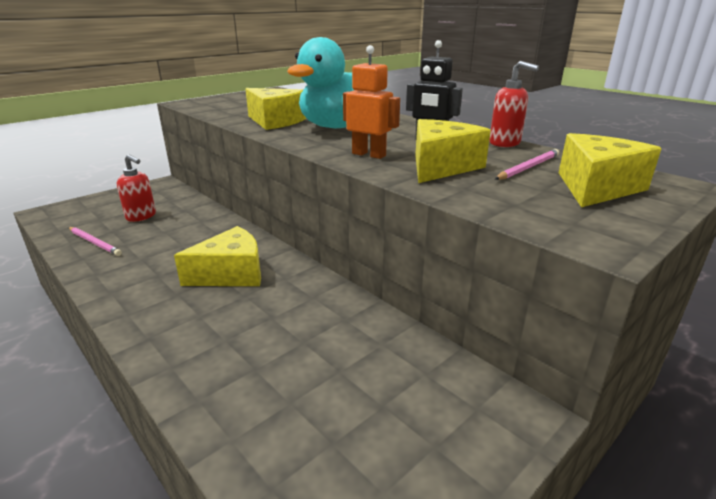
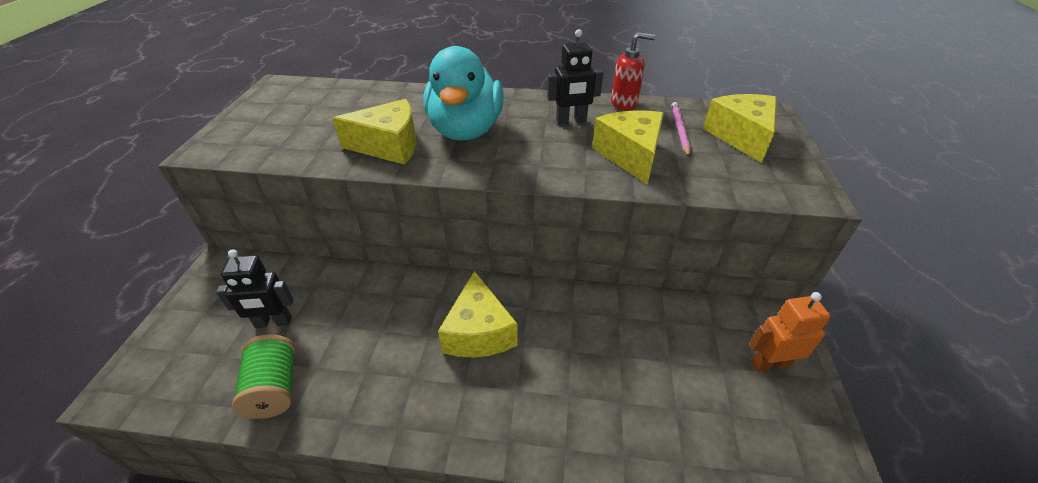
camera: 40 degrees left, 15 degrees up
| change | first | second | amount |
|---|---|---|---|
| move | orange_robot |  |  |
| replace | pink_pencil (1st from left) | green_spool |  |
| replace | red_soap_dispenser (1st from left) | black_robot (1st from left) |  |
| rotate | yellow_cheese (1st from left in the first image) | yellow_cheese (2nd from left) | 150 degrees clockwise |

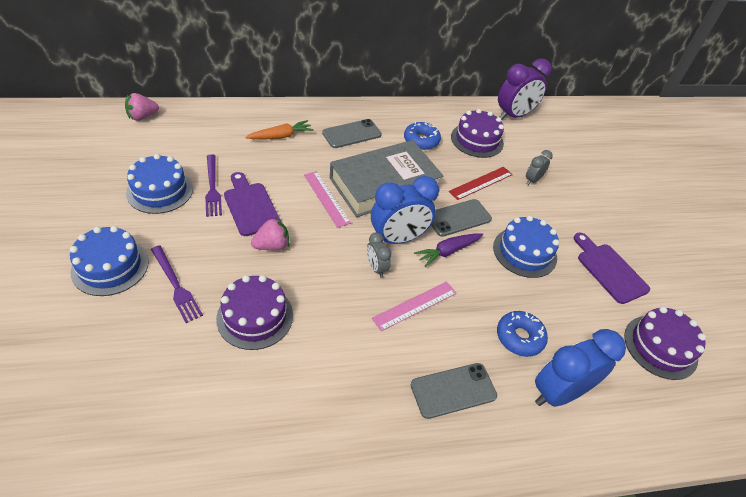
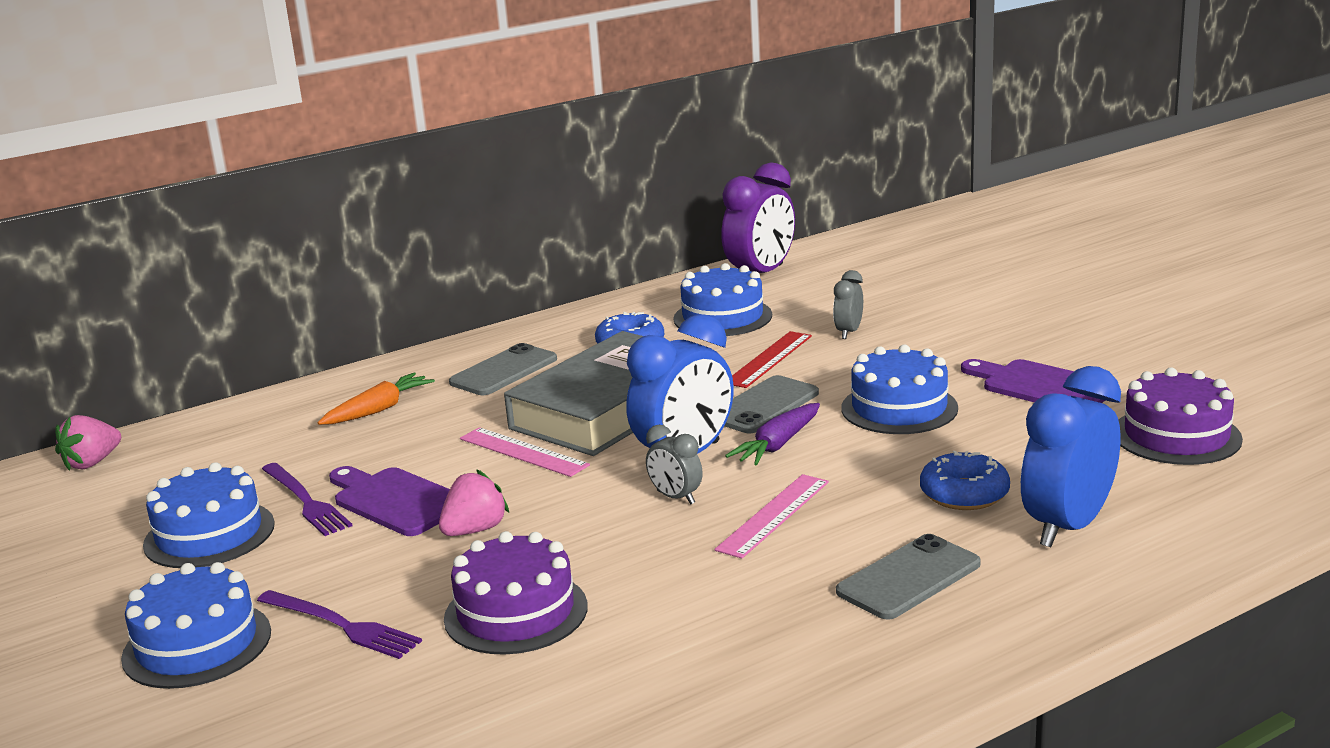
camera: 15 degrees left, 25 degrees down
| change | first | second | amount |
|---|---|---|---|
| recolor | purple_cake (2nd from left) | blue_cake (3rd from left) |  |

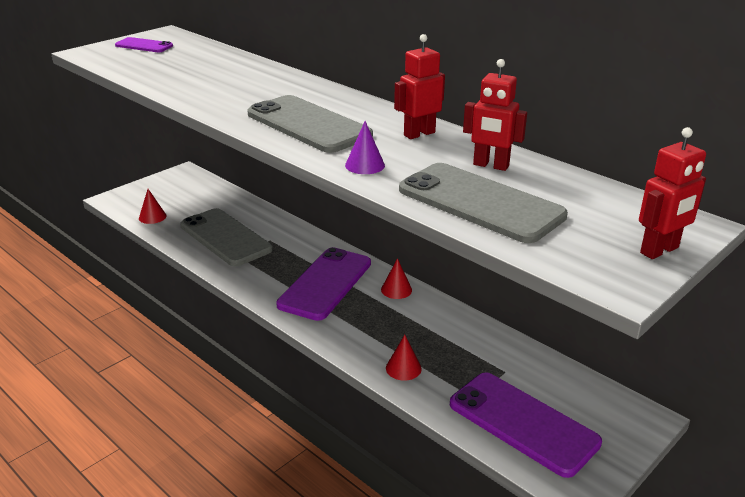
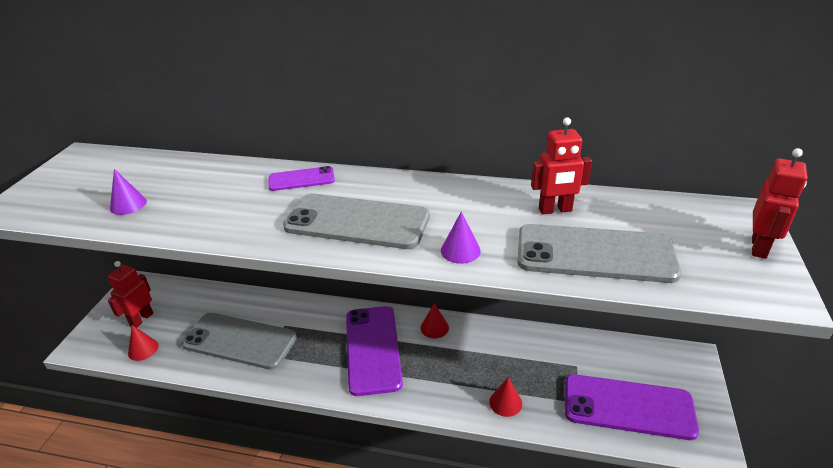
camera: 30 degrees left, 5 degrees up
| change | first | second | amount |
|---|---|---|---|
| insert |  | purple_cone (1st from left) |  |
| move | purple_phone (1st from left) |  |  |
| move | red_robot (1st from left) |  |  |

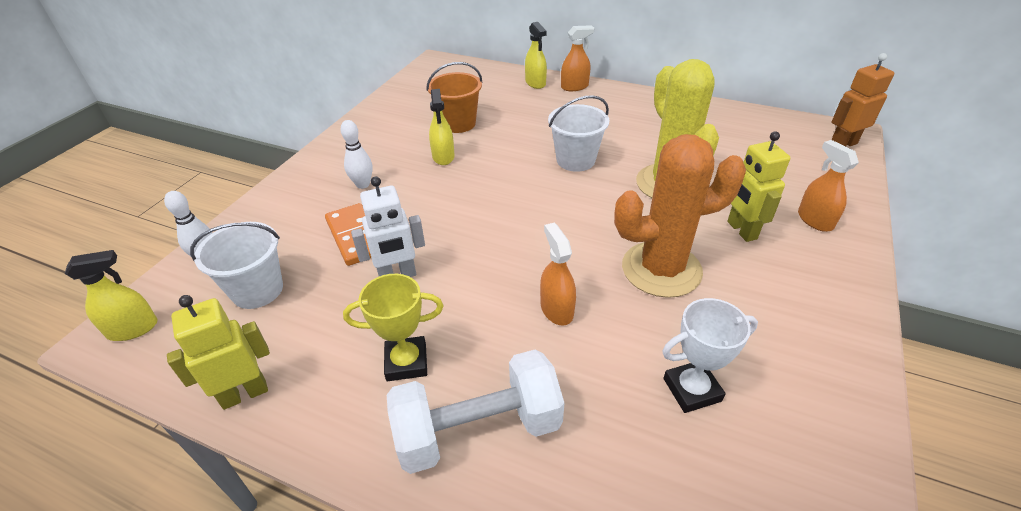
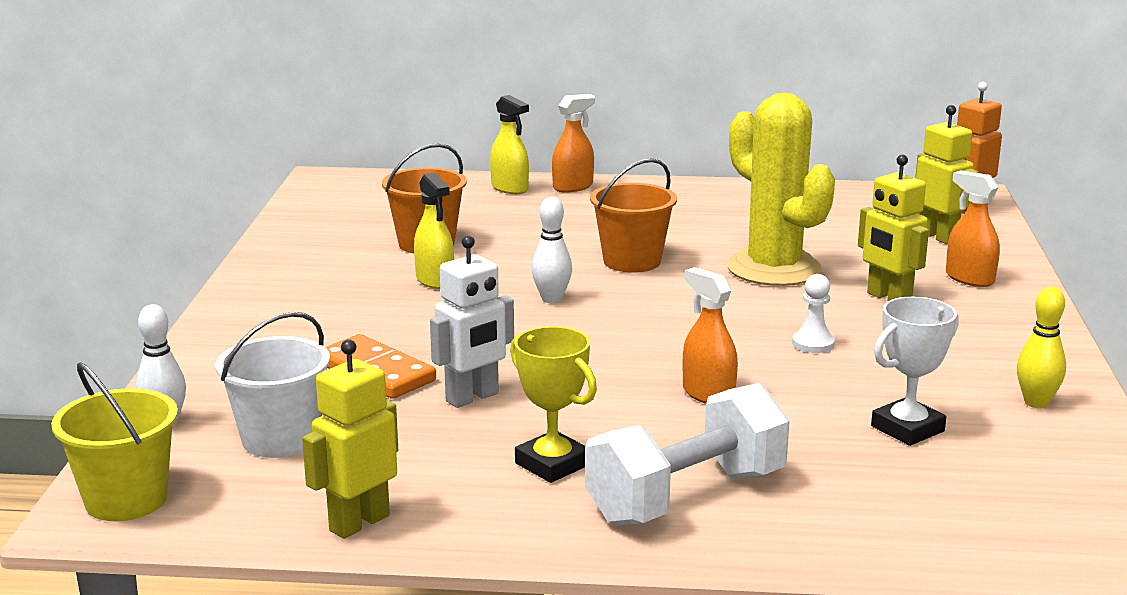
camera: 20 degrees left, 20 degrees down
| change | first | second | amount |
|---|---|---|---|
| insert |  | yellow_robot (3rd from left) |  |
| insert |  | yellow_bowling_pin |  |
| move | white_bowling_pin (2nd from left) |  |  |
| replace | yellow_spray_bottle (1st from left) | yellow_bucket |  |
| replace | orange_cactus | white_pawn |  |
| recolor | white_bucket (2nd from left) | orange_bucket (2nd from left) |  |
| rotate | yellow_trophy |  | 75 degrees clockwise |

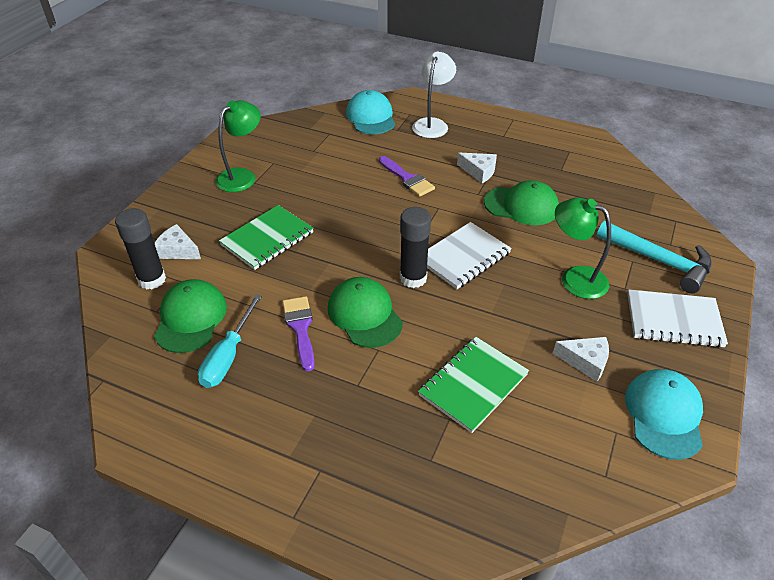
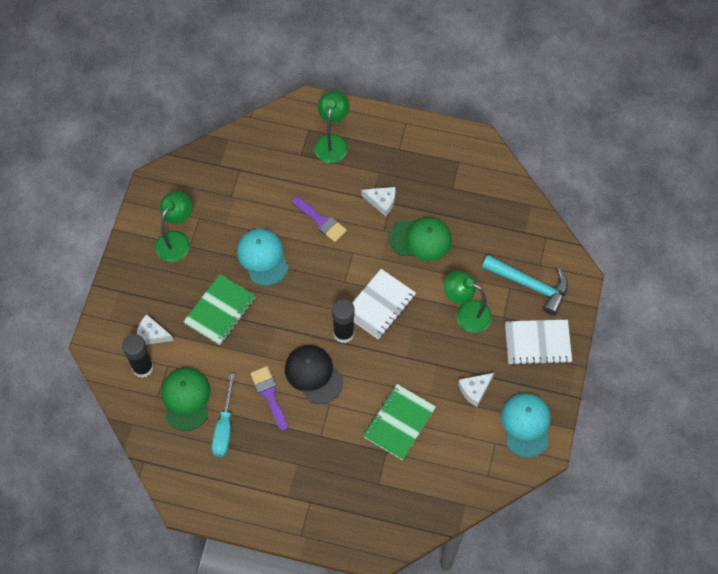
camera: 10 degrees left, 20 degrees up
| change | first | second | amount |
|---|---|---|---|
| move | turquoise_cap (1st from left) |  |  |
| recolor | green_cap (2nd from left) | black_cap |  |
| recolor | white_lamp | green_lamp (2nd from left) |  |
| rotate | white_cheese (3rd from left) |  | 135 degrees clockwise |

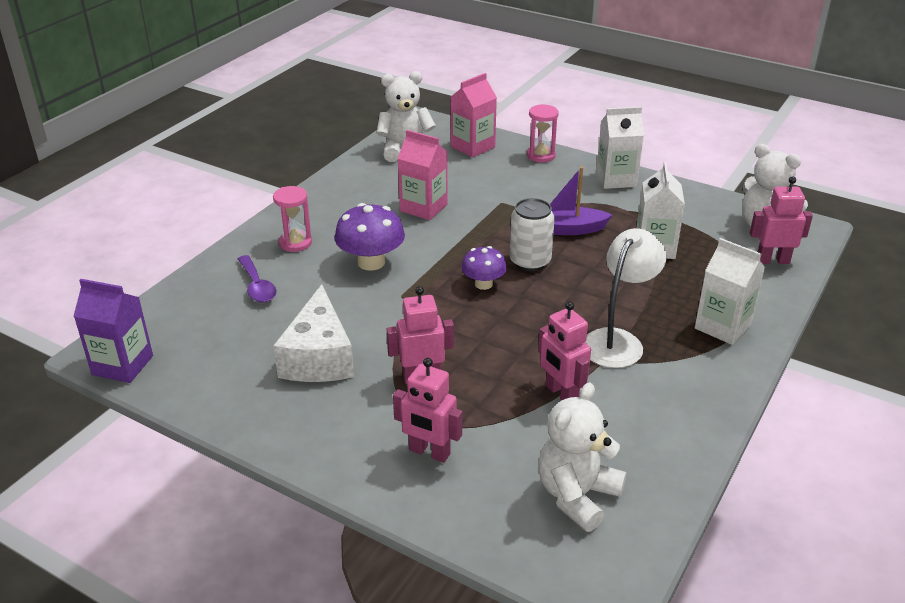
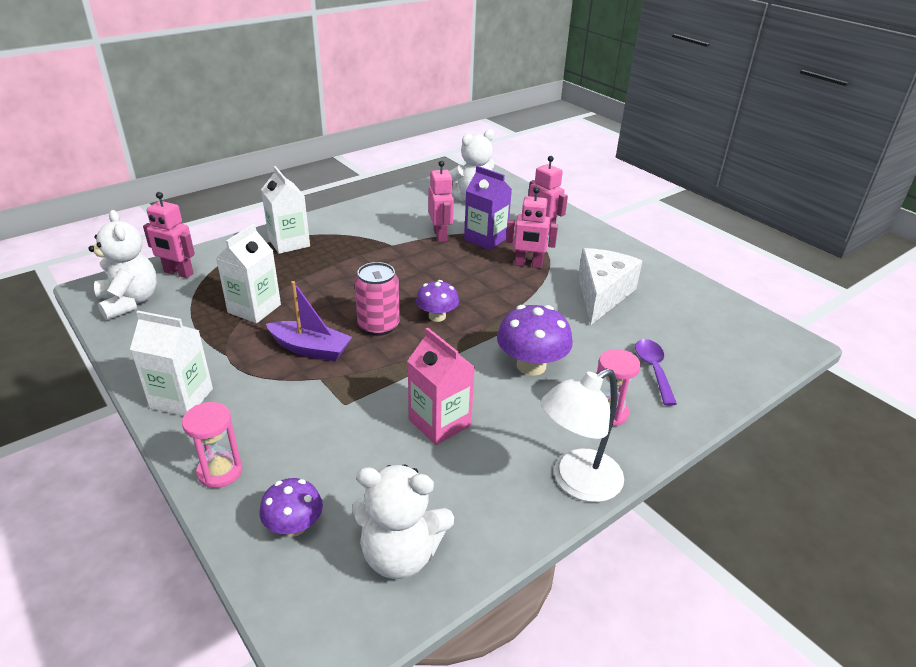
camera: 160 degrees left, 0 degrees up
| change | first | second | amount |
|---|---|---|---|
| move | purple_carton |  |  |
| move | white_lamp |  |  |
| replace | pink_carton (2nd from left) | purple_mushroom (1st from left) |  |
| recolor | white_can | pink_can |  |

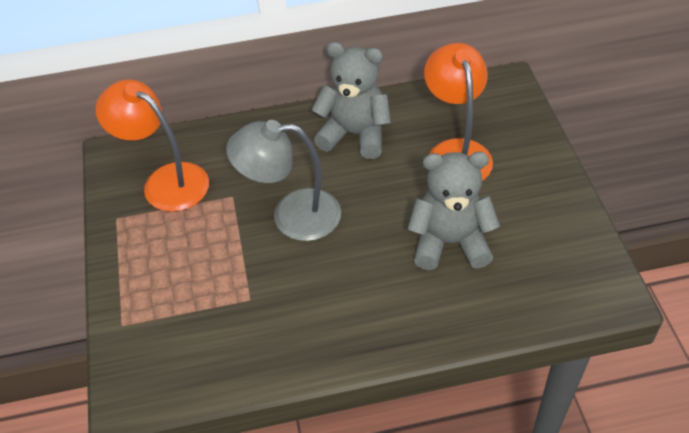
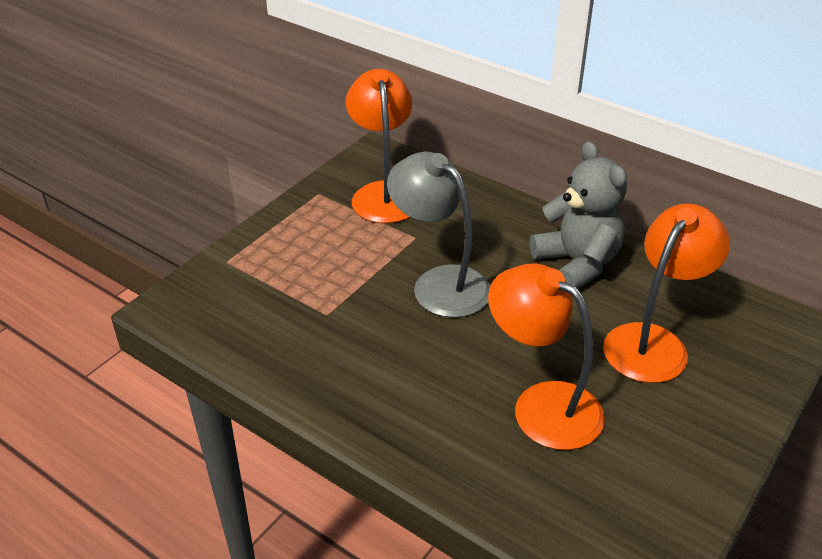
camera: 45 degrees right, 10 degrees down
| change | first | second | amount |
|---|---|---|---|
| replace | grey_teddy_bear (2nd from left) | orange_lamp (2nd from left) |  |

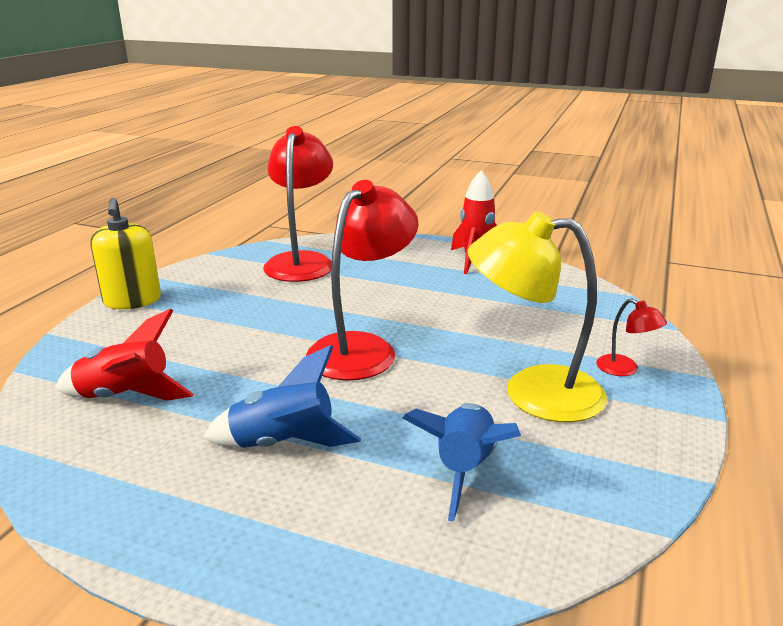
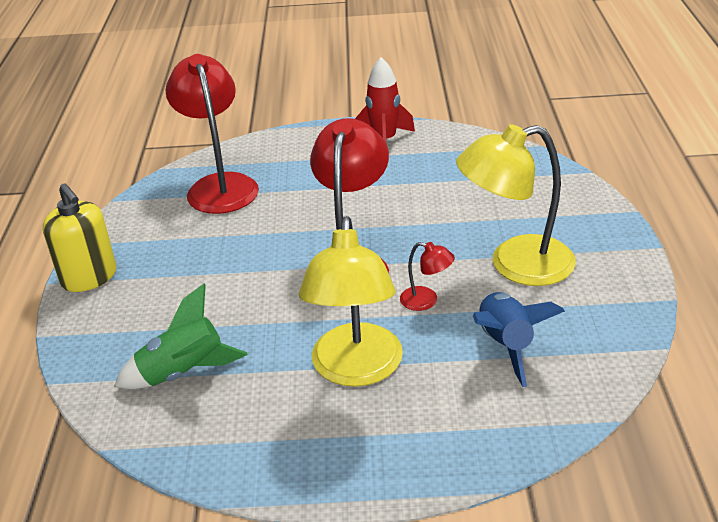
camera: 20 degrees left, 10 degrees up
| change | first | second | amount |
|---|---|---|---|
| move | red_lamp (3rd from left) |  |  |
| replace | blue_rocket (1st from left) | yellow_lamp (1st from left) |  |
| recolor | red_rocket (1st from left) | green_rocket |  |

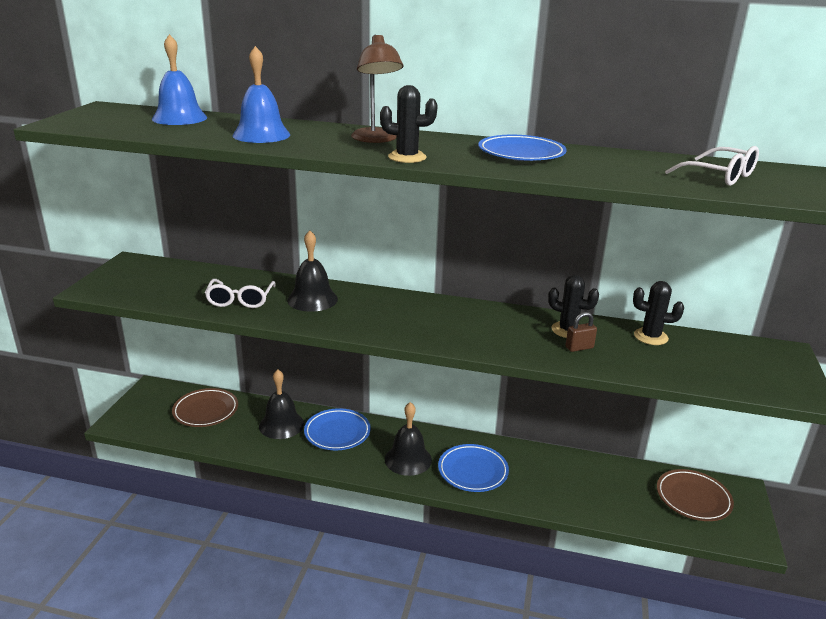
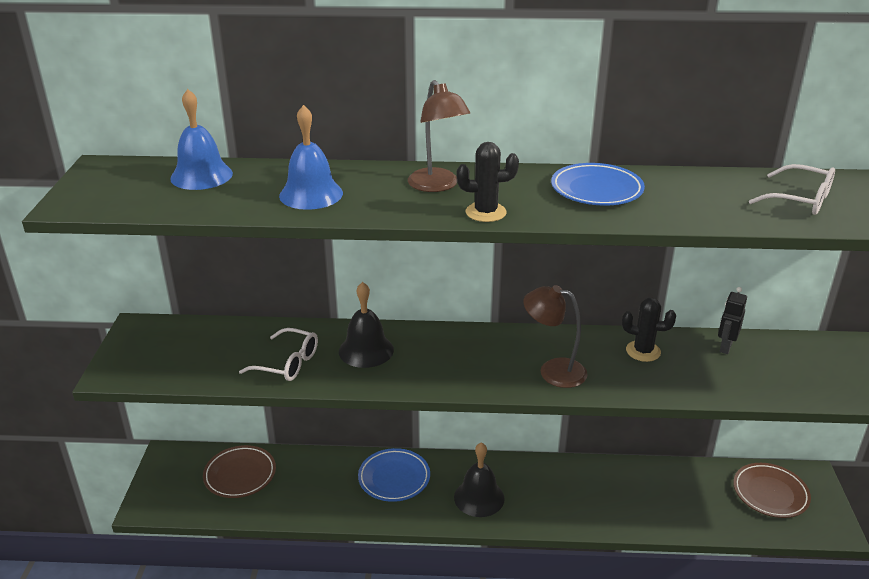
camera: 10 degrees left, 5 degrees up
| change | first | second | amount |
|---|---|---|---|
| delete | black_bell (1st from left) |  |  |
| delete | blue_plate (2nd from left) |  |  |
| delete | brown_padlock |  |  |
| insert |  | brown_lamp (2nd from left) |  |
| replace | black_cactus (3rd from left) | black_robot |  |
| rotate | white_glasses (1st from left) |  | 60 degrees counterclockwise |

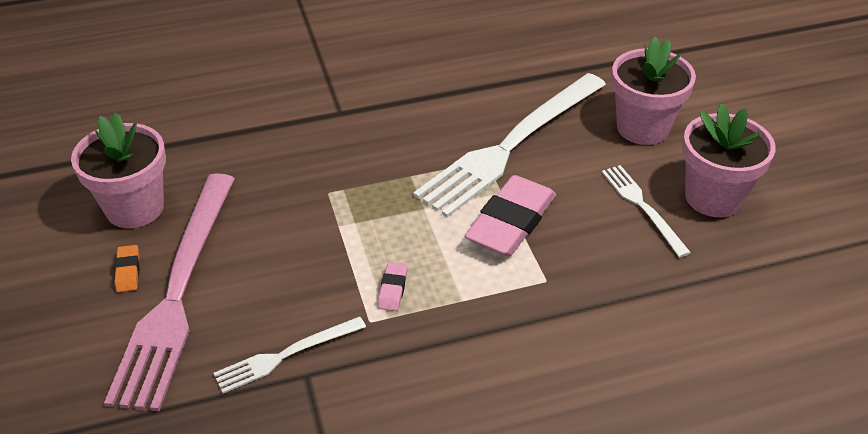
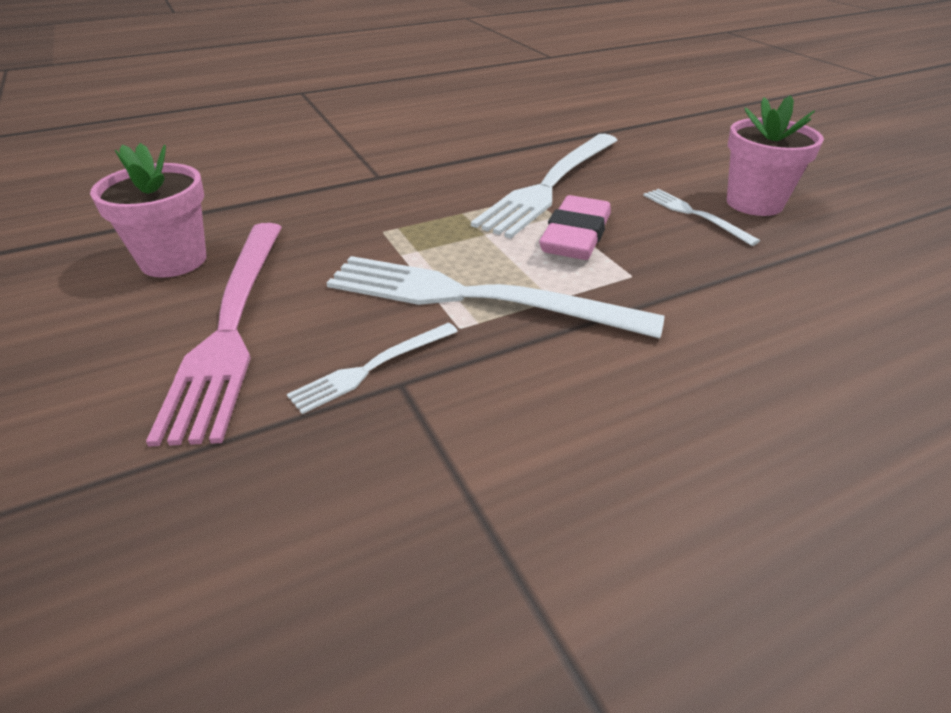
camera: 10 degrees left, 5 degrees down
| change | first | second | amount |
|---|---|---|---|
| delete | orange_eraser |  |  |
| delete | pink_flower_pot (2nd from left) |  |  |
| replace | pink_eraser (1st from left) | white_fork (2nd from left) |  |

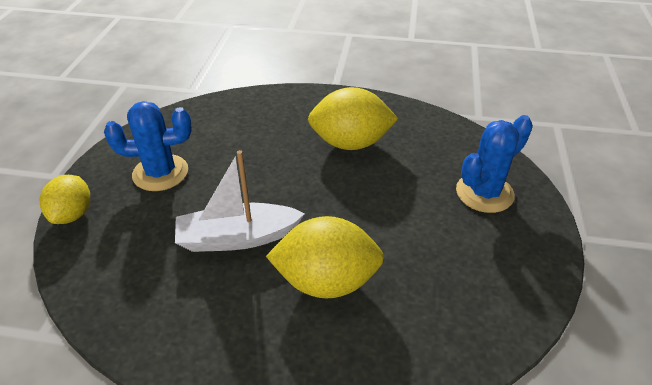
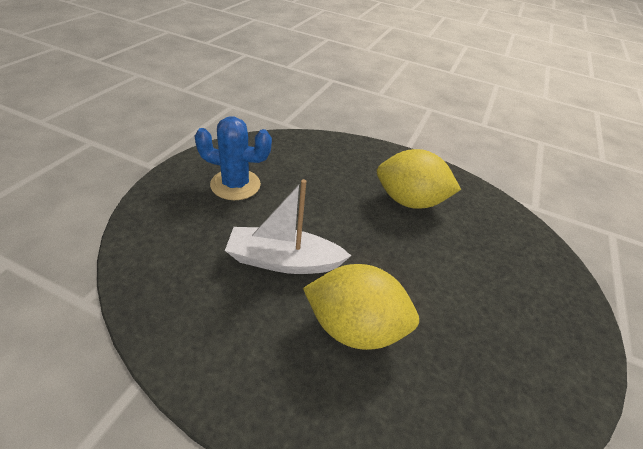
camera: 10 degrees right, 0 degrees up
| change | first | second | amount |
|---|---|---|---|
| delete | yellow_lemon (1st from left) |  |  |
| delete | blue_cactus (2nd from left) |  |  |

